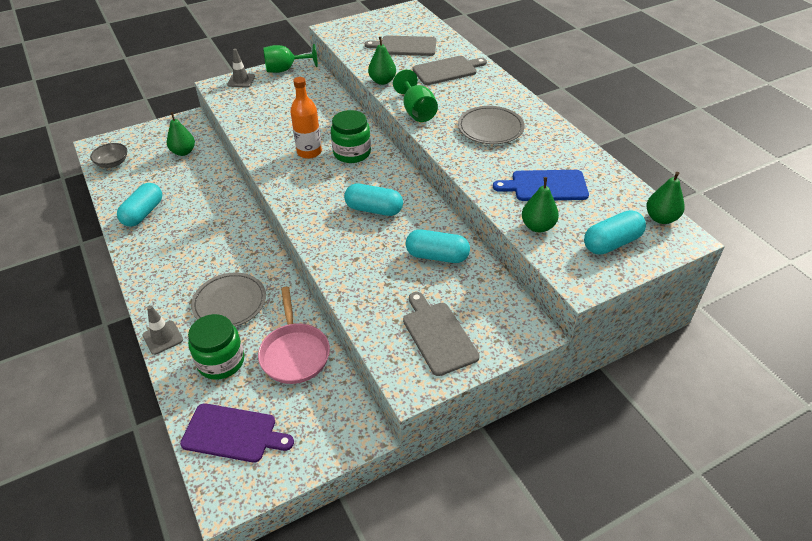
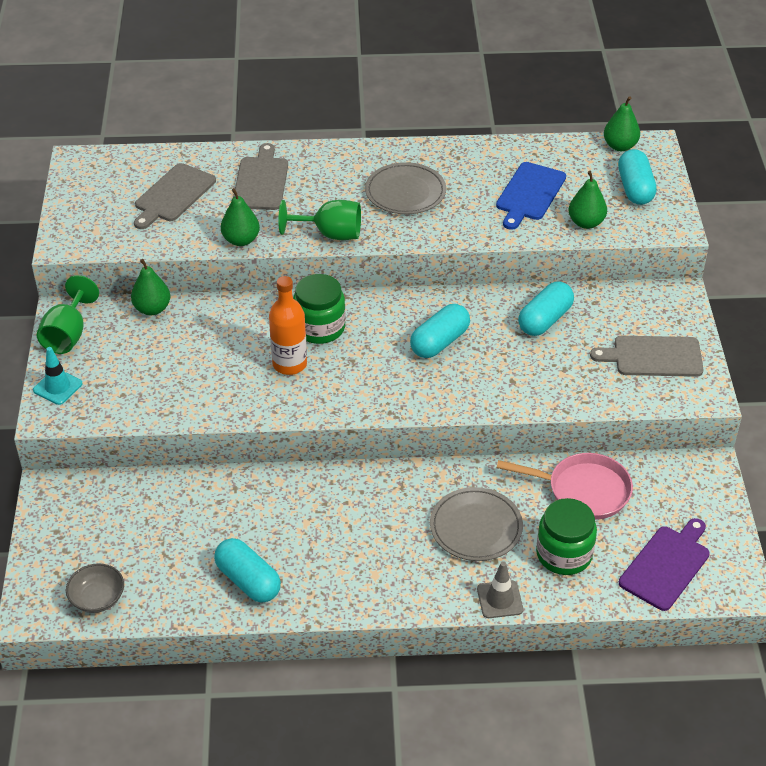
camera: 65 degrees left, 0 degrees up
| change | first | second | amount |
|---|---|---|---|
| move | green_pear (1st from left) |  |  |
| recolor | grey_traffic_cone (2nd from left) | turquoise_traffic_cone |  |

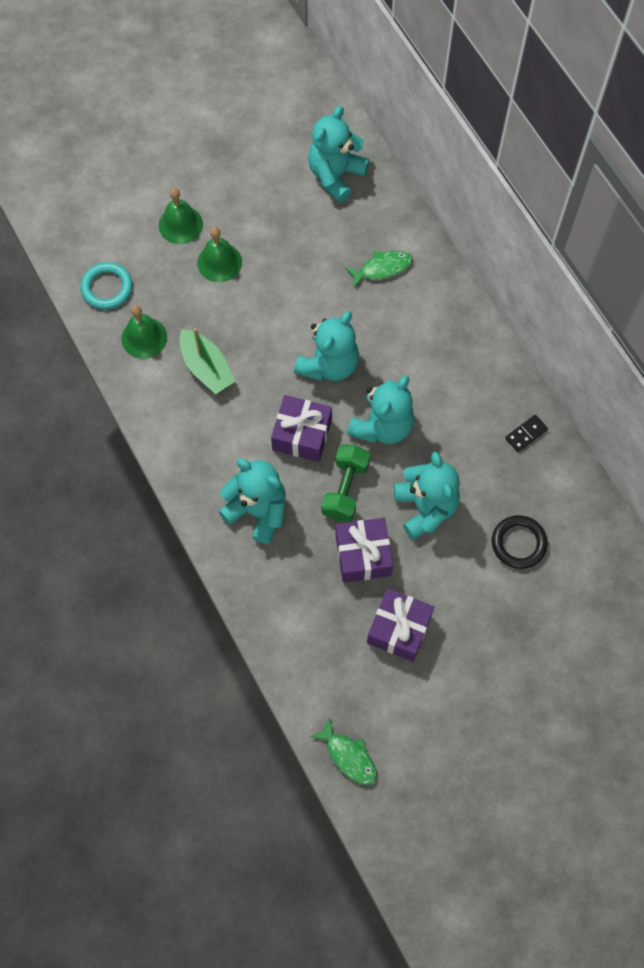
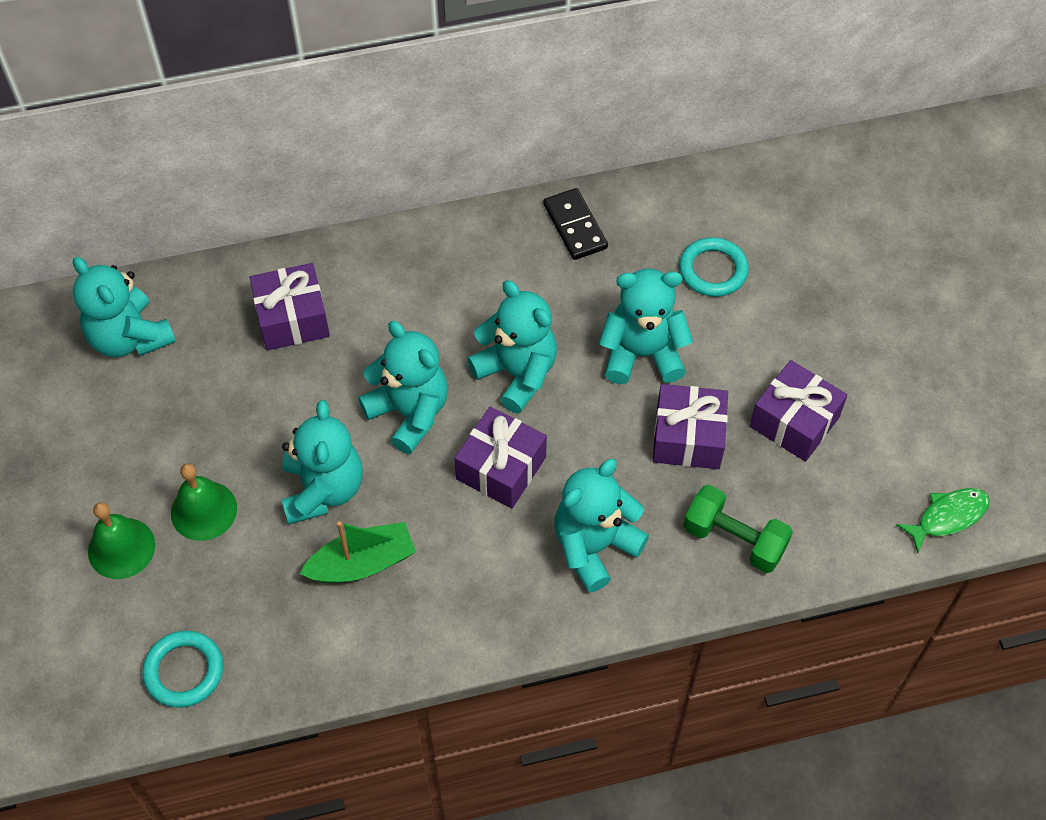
camera: 75 degrees left, 10 degrees down
| change | first | second | amount |
|---|---|---|---|
| delete | green_bell (1st from left) |  |  |
| insert |  | turquoise_teddy_bear (2nd from left) |  |
| move | green_dumbbell |  |  |
| replace | green_fish (2nd from left) | purple_gift (1st from left) |  |
| recolor | black_ring | turquoise_ring (2nd from left) |  |
| resize | black_domino |  | x1.52 |

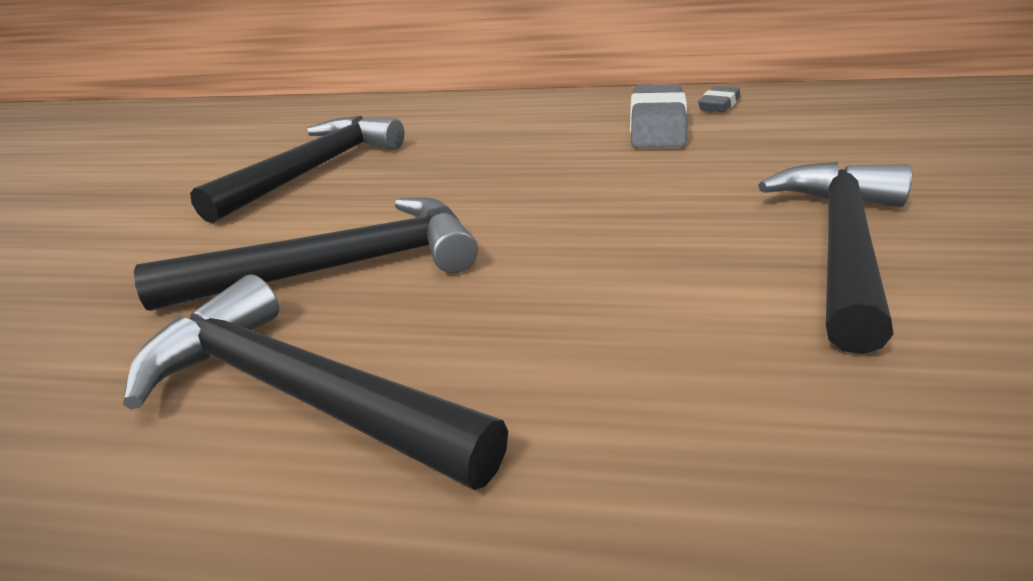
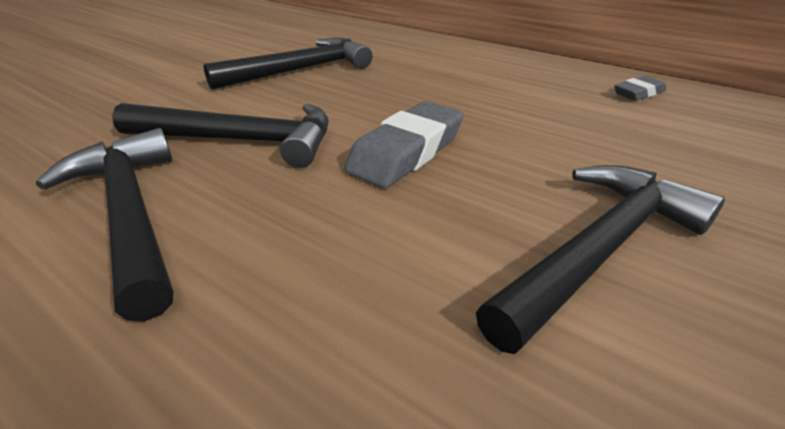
camera: 25 degrees right, 5 degrees up
| change | first | second | amount |
|---|---|---|---|
| move | grey_eraser (1st from left) |  |  |

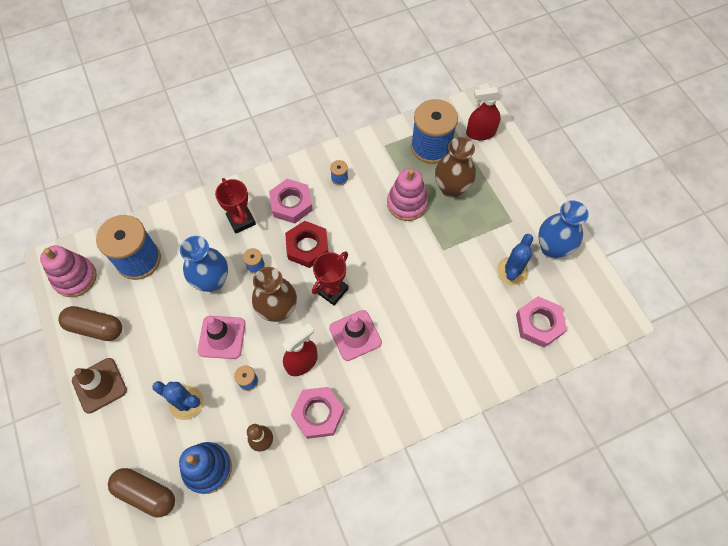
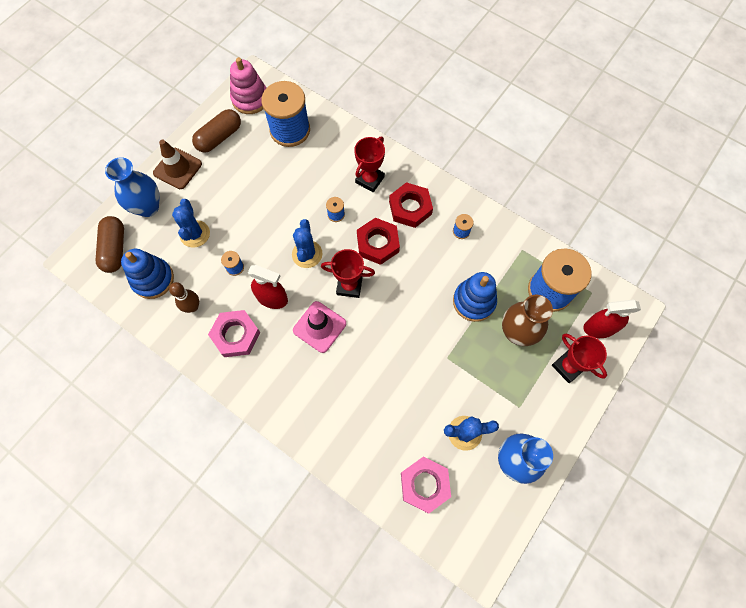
camera: 60 degrees right, 5 degrees up
| change | first | second | amount |
|---|---|---|---|
| delete | pink_traffic_cone (1st from left) |  |  |
| insert |  | red_trophy (3rd from left) |  |
| move | blue_vase (1st from left) |  |  |
| replace | brown_vase (1st from left) | blue_cactus (2nd from left) |  |
| recolor | pink_nut (1st from left) | red_nut (2nd from left) |  |
| recolor | pink_stacking_toy (2nd from left) | blue_stacking_toy (2nd from left) |  |
| rotate | brown_capsule (1st from left in the first image) | brown_capsule (2nd from left) | 60 degrees clockwise |
| rotate | red_spray_bottle (2nd from left) |  | 60 degrees counterclockwise |

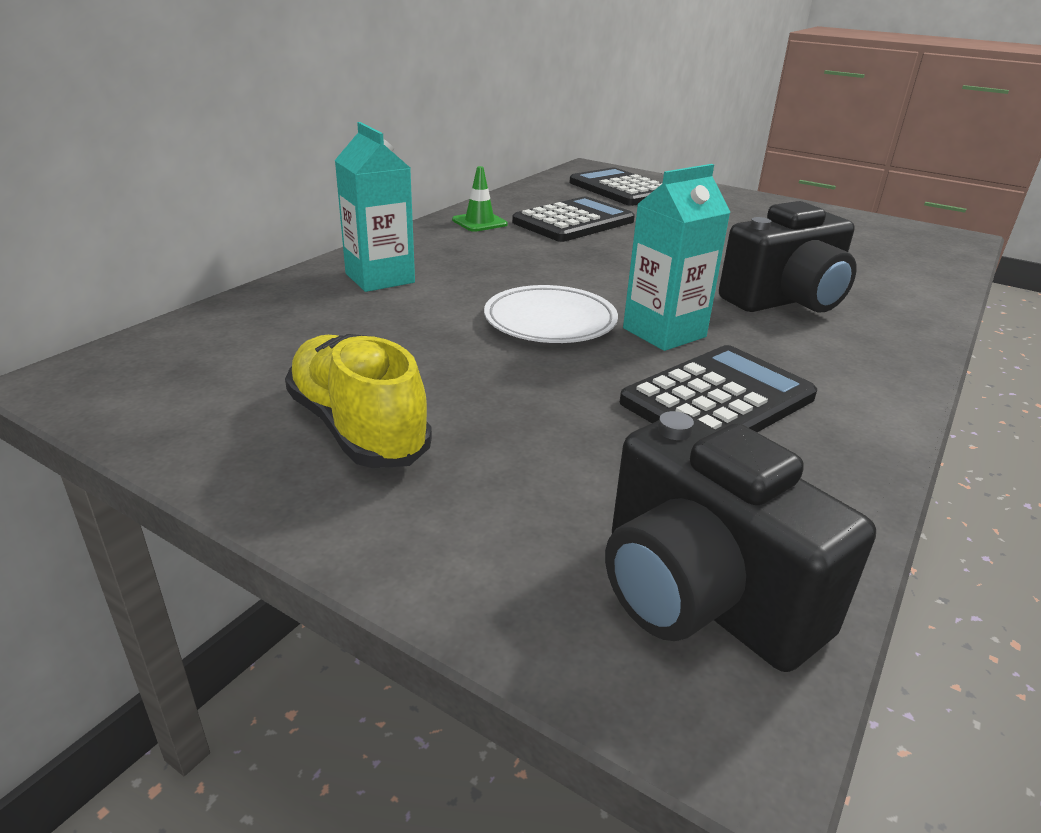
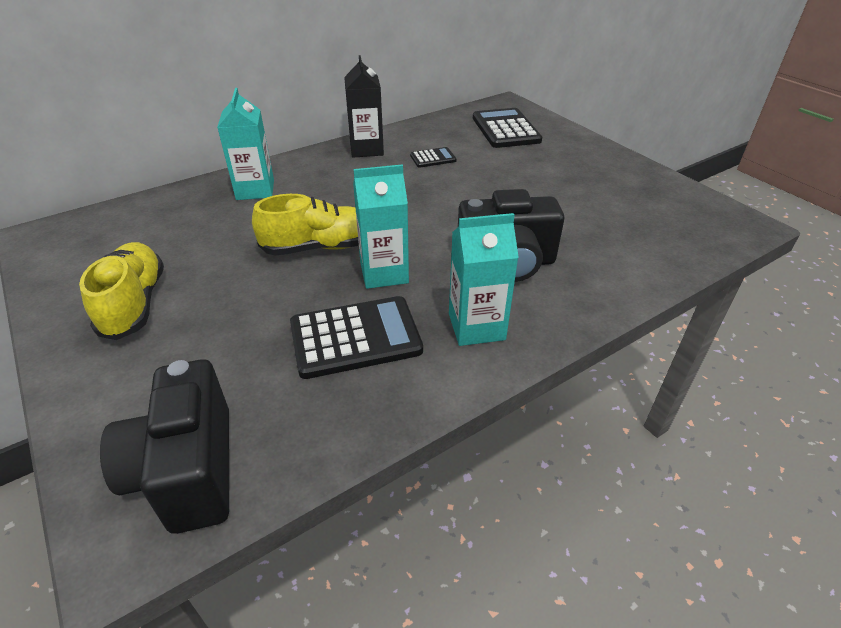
camera: 25 degrees right, 10 degrees up
| change | first | second | amount |
|---|---|---|---|
| insert |  | turquoise_carton (3rd from left) |  |
| replace | green_traffic_cone | black_carton |  |
| replace | white_plate | yellow_shoe (2nd from left) |  |
| resize | black_calculator (1st from left in the first image) | black_calculator (2nd from left) | x0.51 |

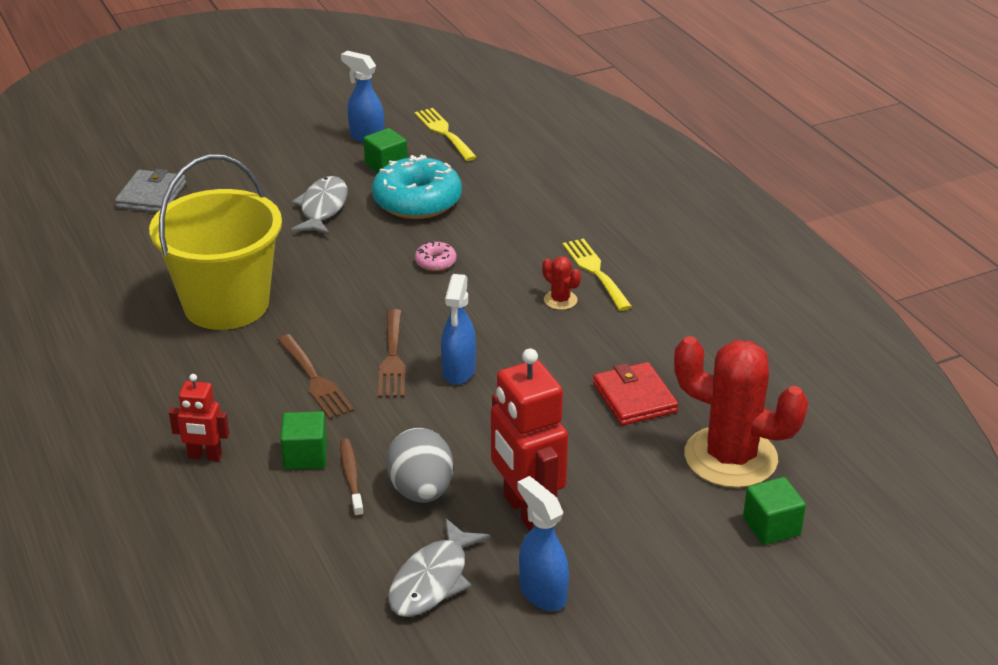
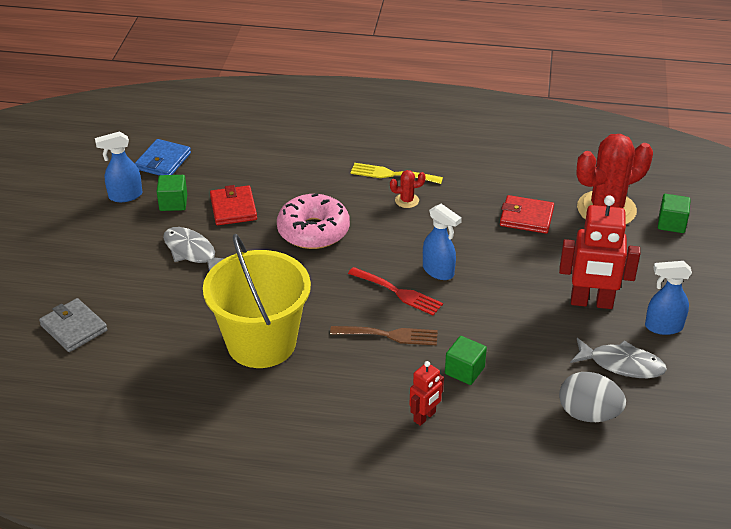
camera: 55 degrees left, 5 degrees up
| change | first | second | amount |
|---|---|---|---|
| delete | brown_toothbrush |  |  |
| move | grey_egg |  |  |
| replace | turquoise_donut | red_wallet (1st from left) |  |
| replace | yellow_fork (1st from left) | blue_wallet |  |
| recolor | brown_fork (2nd from left) | red_fork |  |
| rotate | grey_fish (2nd from left) |  | 45 degrees counterclockwise |
| resize | pink_donut |  | x2.28 |

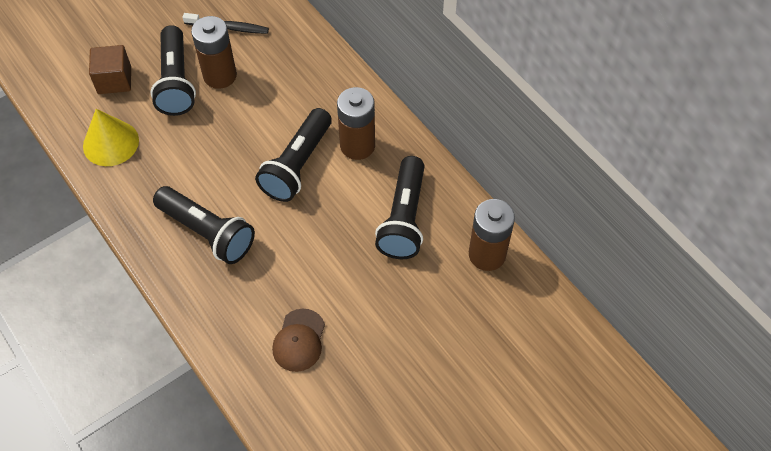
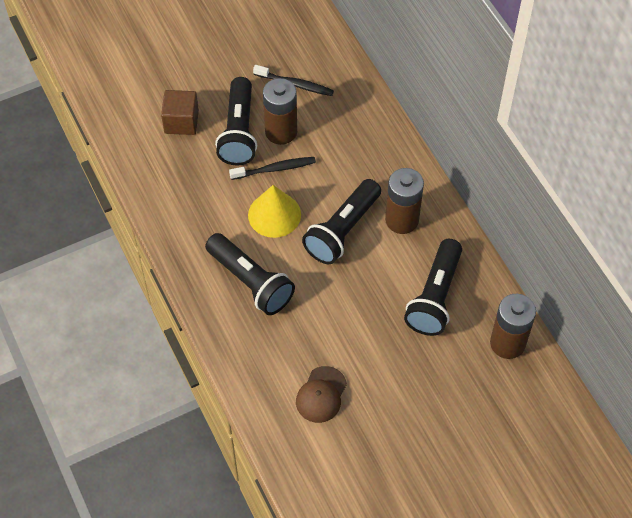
camera: 10 degrees right, 0 degrees up
| change | first | second | amount |
|---|---|---|---|
| insert |  | black_toothbrush (1st from left) |  |
| move | yellow_cone |  |  |

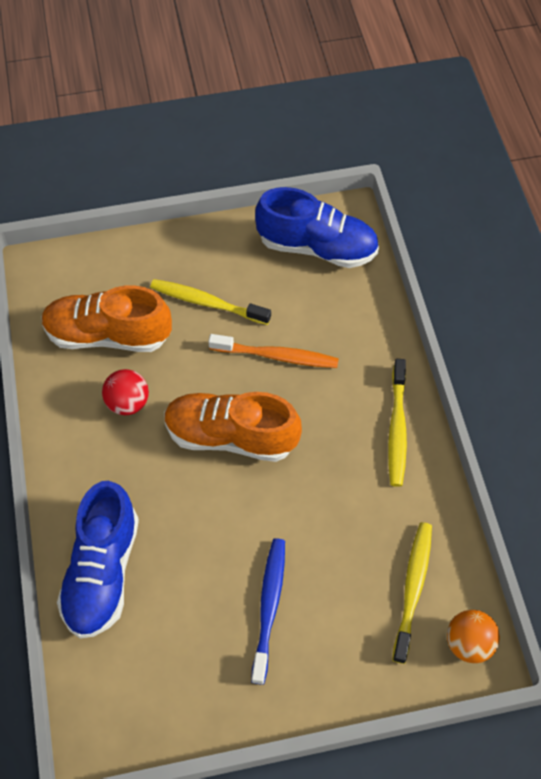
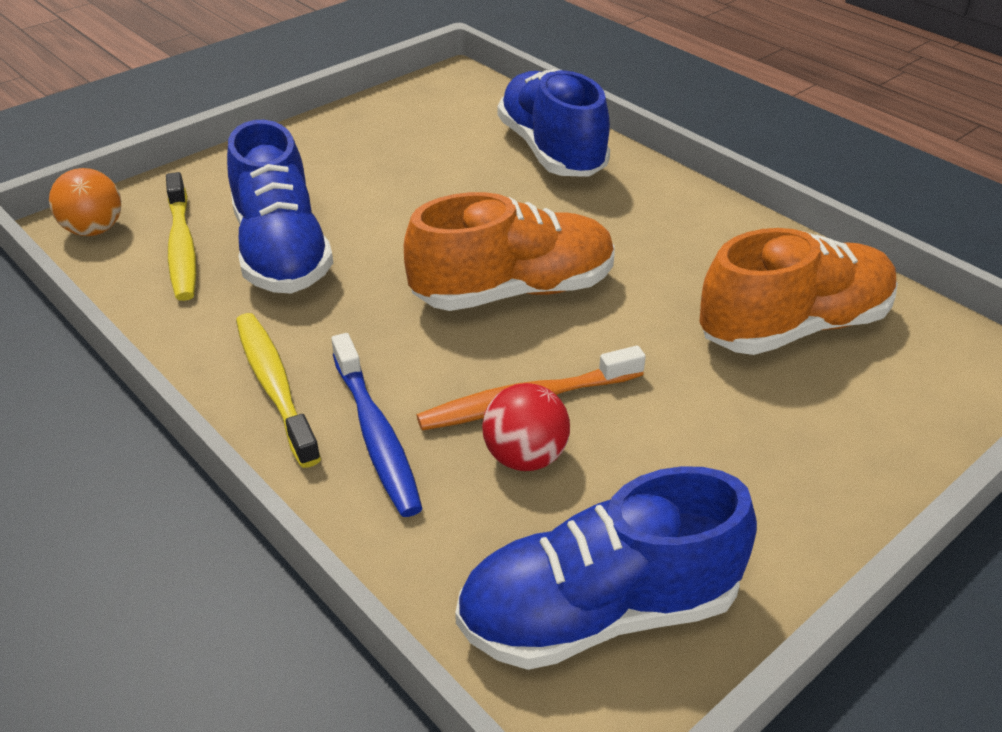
camera: 150 degrees right, 20 degrees down
| change | first | second | amount |
|---|---|---|---|
| delete | yellow_toothbrush (1st from left) |  |  |
| insert |  | blue_shoe (1st from left) |  |
| move | red_ball |  |  |
| move | blue_toothbrush |  |  |

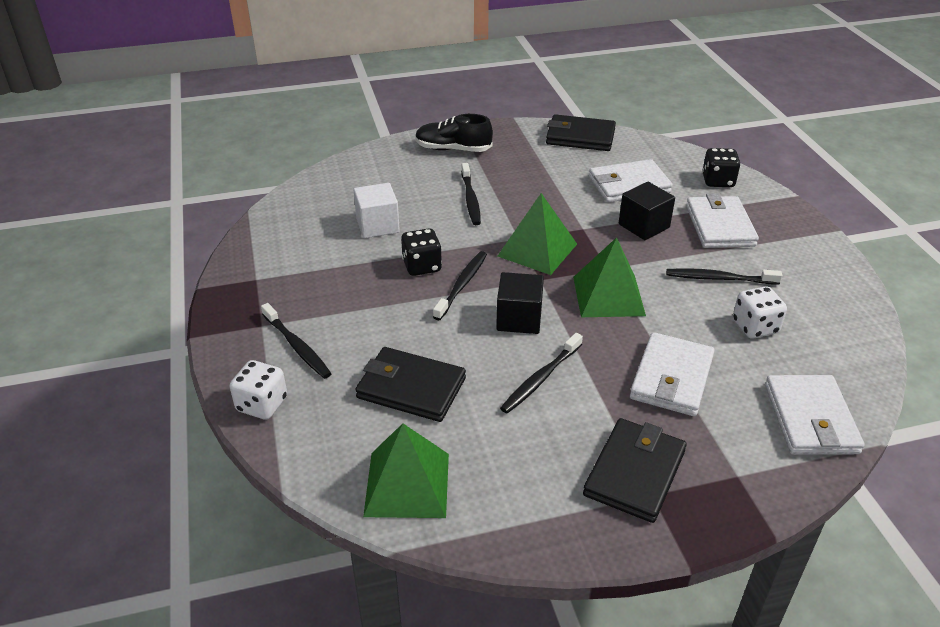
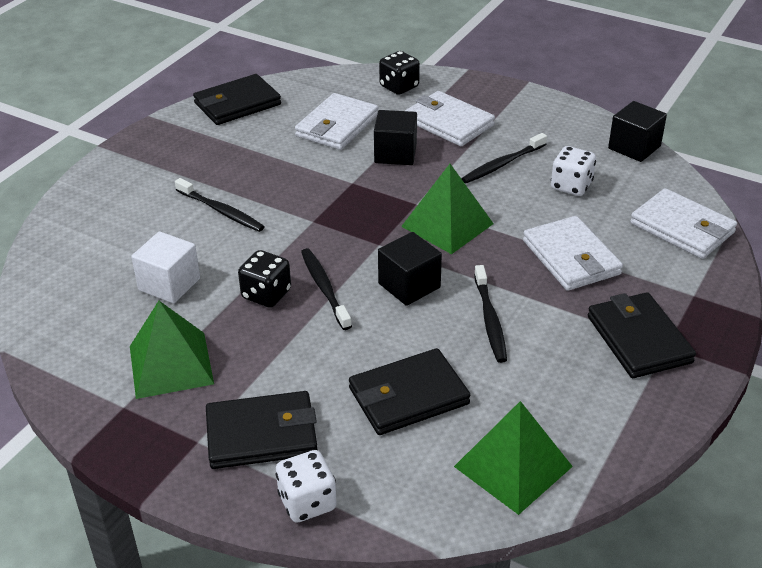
camera: 45 degrees left, 0 degrees up
| change | first | second | amount |
|---|---|---|---|
| delete | black_shoe |  |  |
| insert |  | black_cube (3rd from left) |  |
| move | green_pyramid (2nd from left in the first image) | green_pyramid (1st from left) |  |
| replace | black_toothbrush (1st from left) | black_wallet (2nd from left) |  |

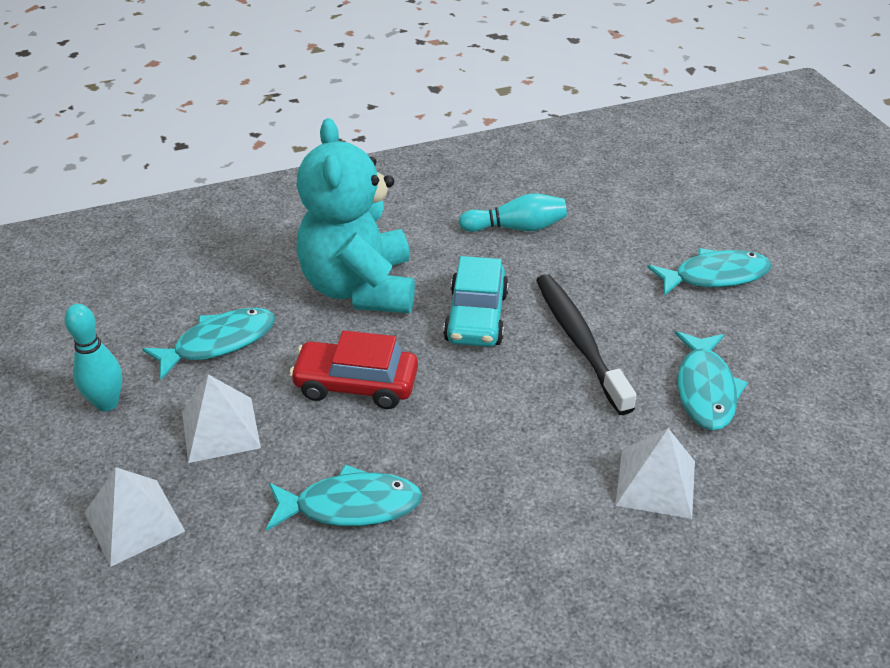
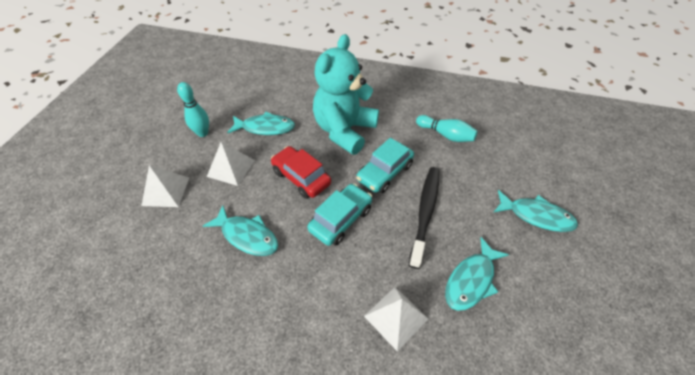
camera: 35 degrees right, 10 degrees up
| change | first | second | amount |
|---|---|---|---|
| insert |  | turquoise_car (1st from left) |  |

